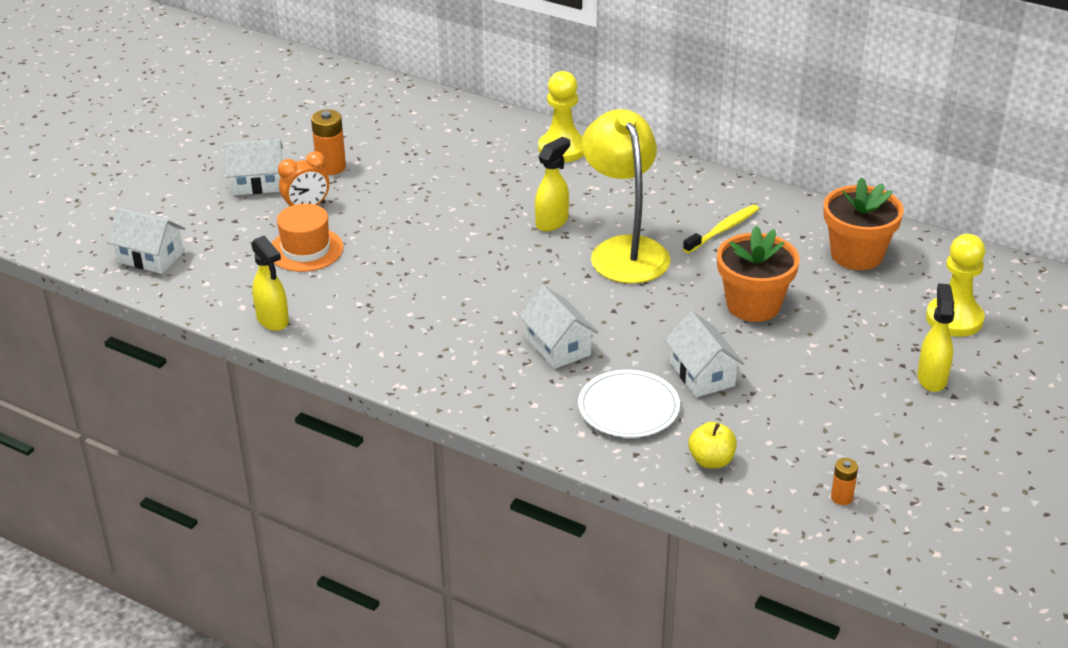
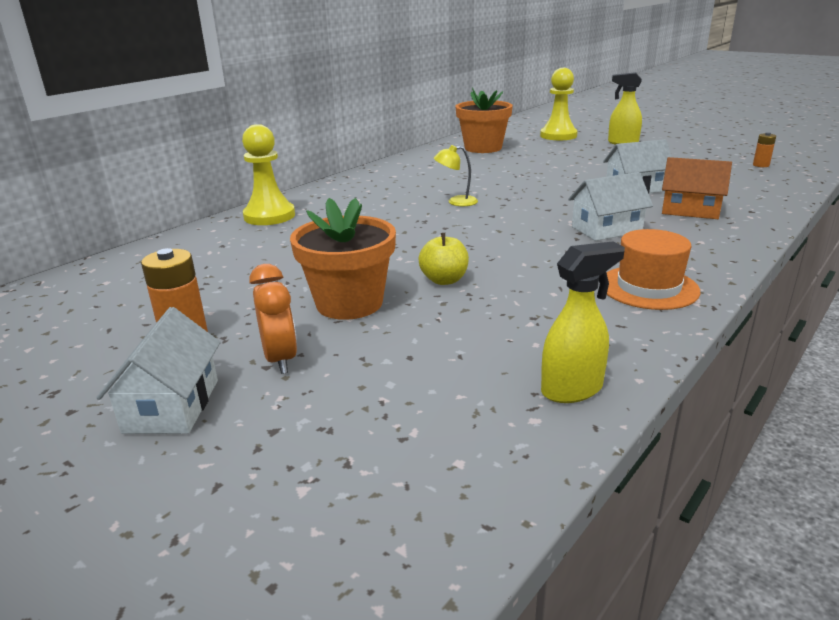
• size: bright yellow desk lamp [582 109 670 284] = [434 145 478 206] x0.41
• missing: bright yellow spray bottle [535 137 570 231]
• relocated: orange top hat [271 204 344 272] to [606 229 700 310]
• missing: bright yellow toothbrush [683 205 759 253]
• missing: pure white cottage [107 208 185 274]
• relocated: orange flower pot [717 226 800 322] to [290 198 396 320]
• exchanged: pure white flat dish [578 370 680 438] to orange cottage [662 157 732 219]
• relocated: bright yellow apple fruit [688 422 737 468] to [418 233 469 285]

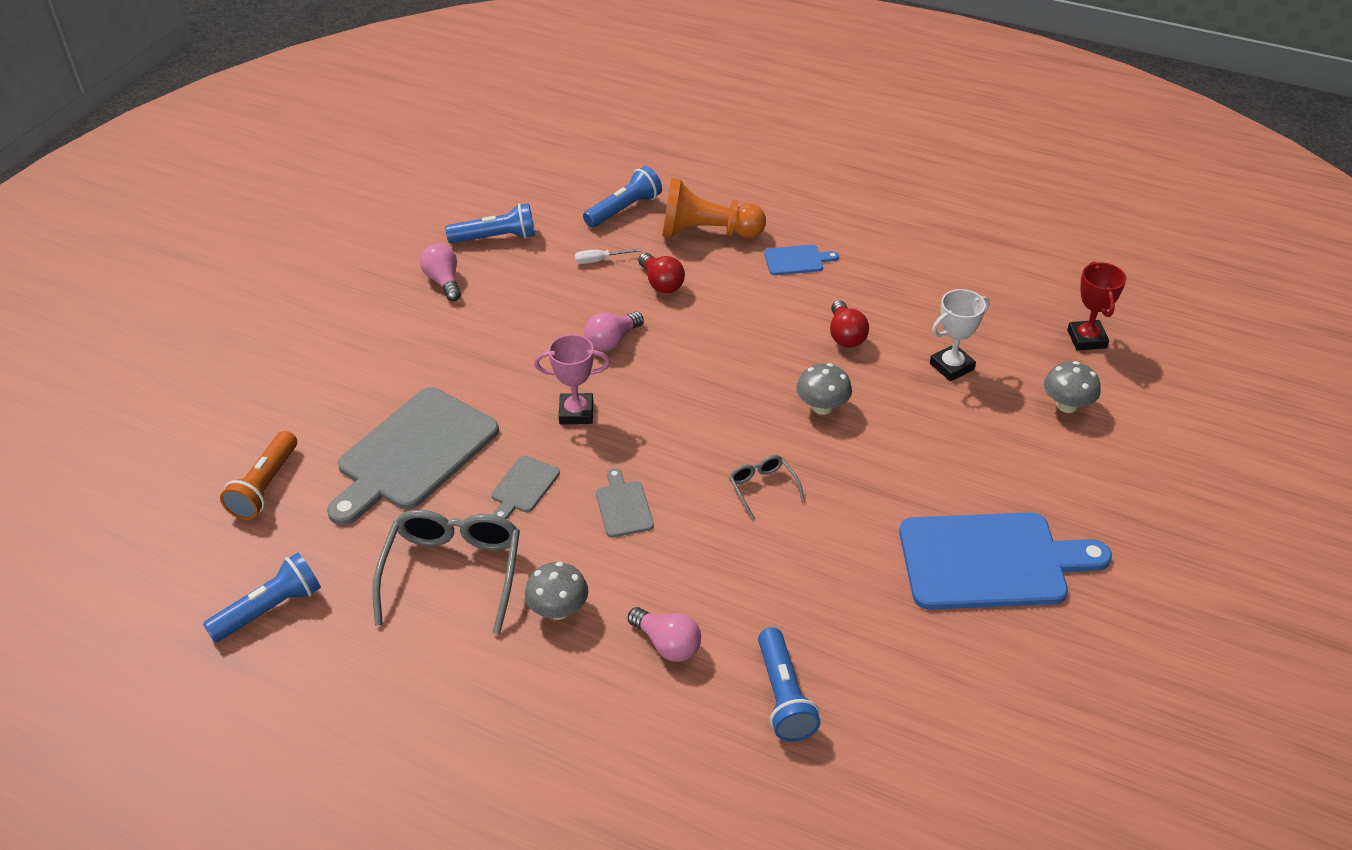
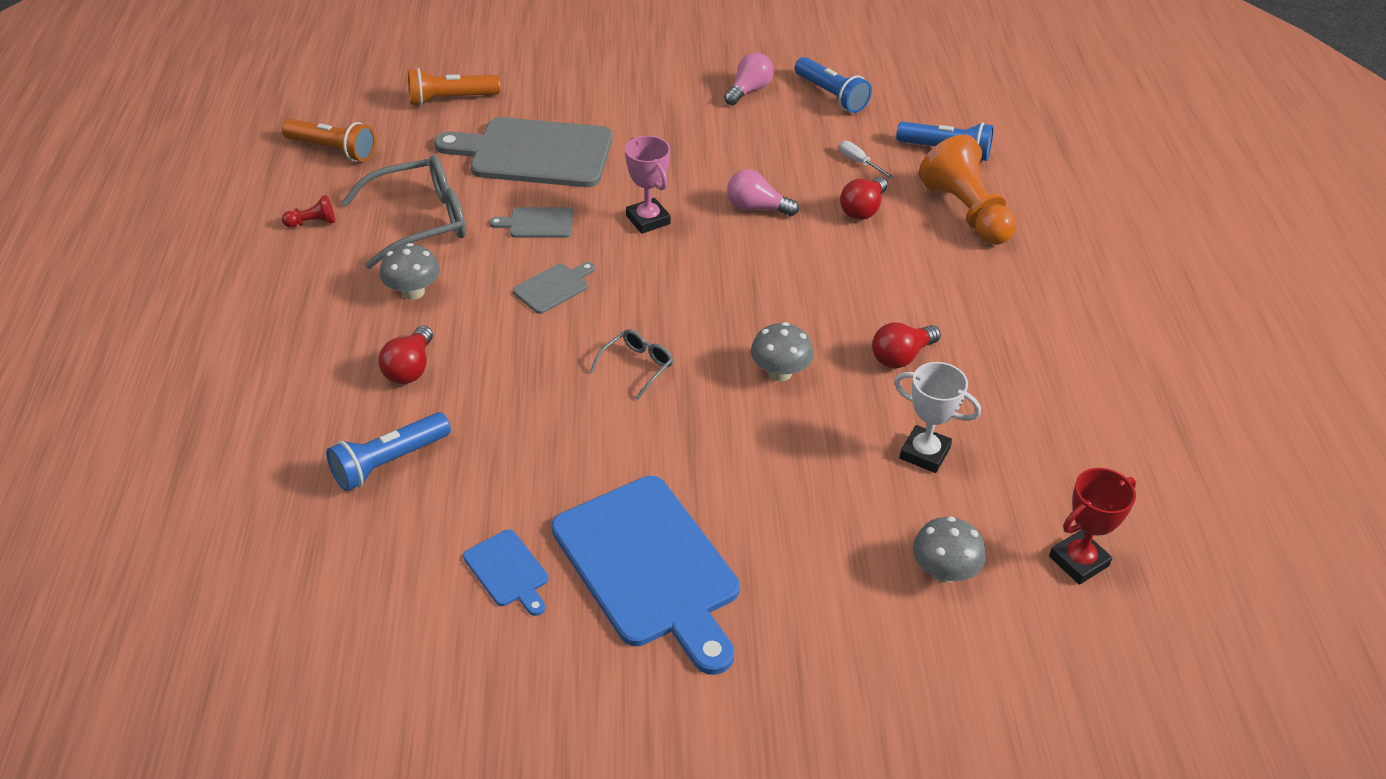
• relocated: cobalt chopping board [764 245 839 275] to [463 529 548 616]
• colour: cobalt torch [203 552 321 642] to orange torch [282 119 375 161]
• colour: rosy lightbulb [628 607 701 662] to red lightbulb [378 326 433 384]
• appeared: red pawn [282 195 335 228]

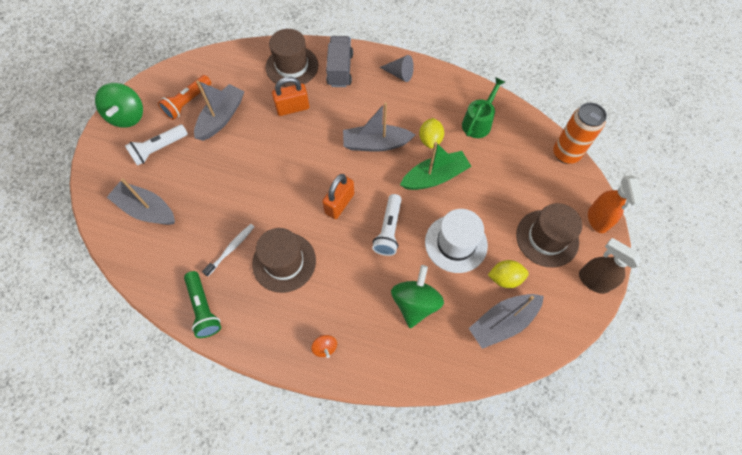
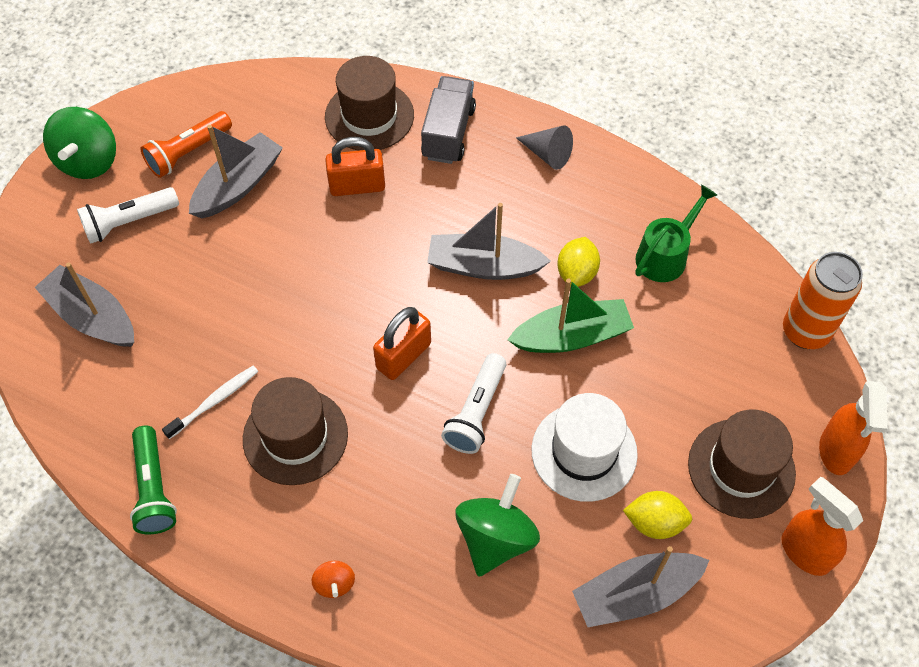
• colour: brown spray bottle [579 238 642 294] to orange spray bottle [782 477 863 576]

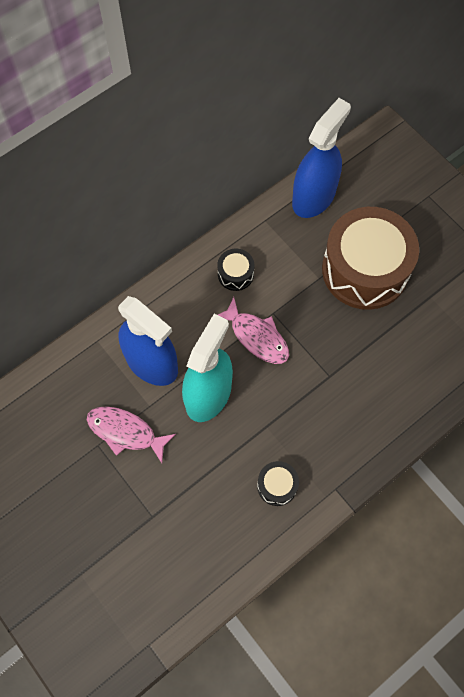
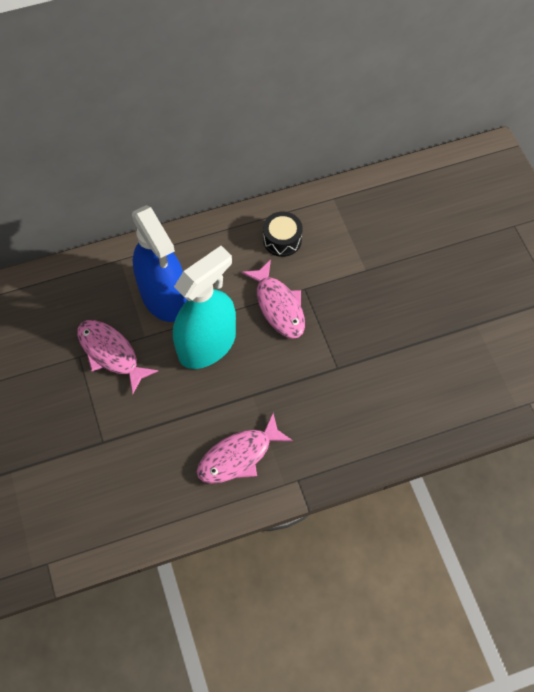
• missing: cobalt spray bottle [292 98 351 218]
• missing: brown drum [322 207 419 310]
• exchanged: ebony drum [257 461 299 506] to rosy fish figure [197 413 293 484]

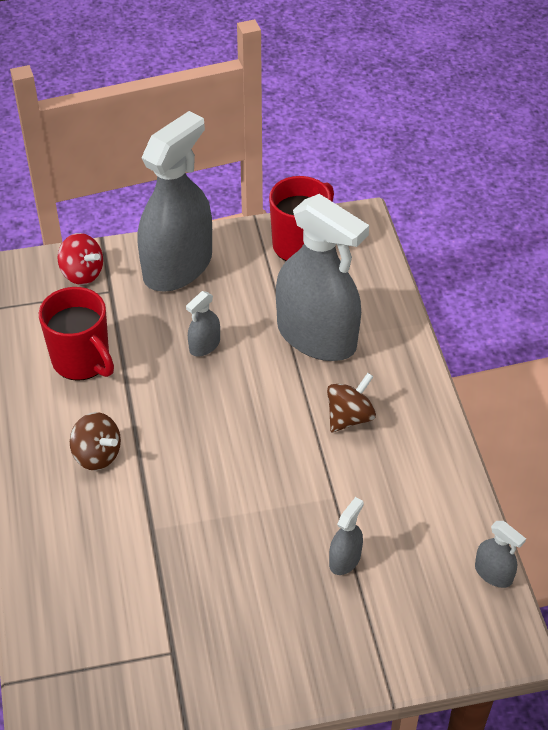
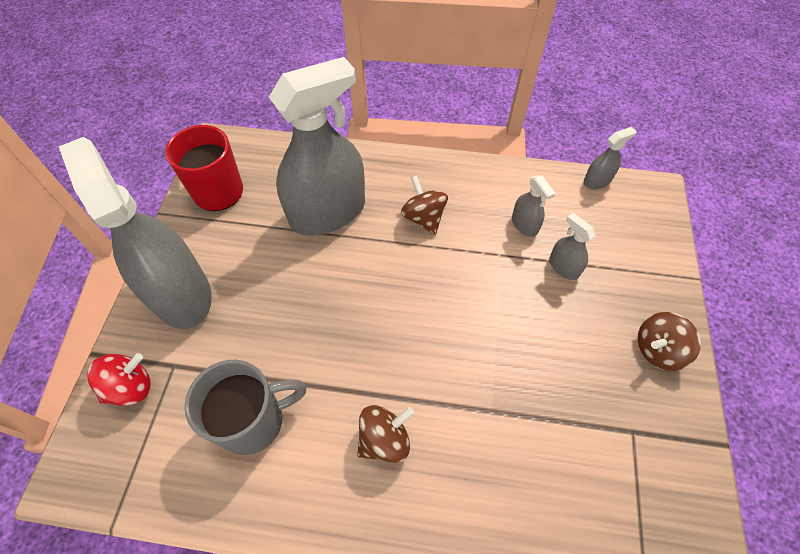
• colour: red mug [39 287 114 381] to gray mug [185 360 307 455]
• relocated: gray spray bottle [186 291 220 356] to [512 175 556 237]
• appeared: brown whirligig [638 312 701 371]

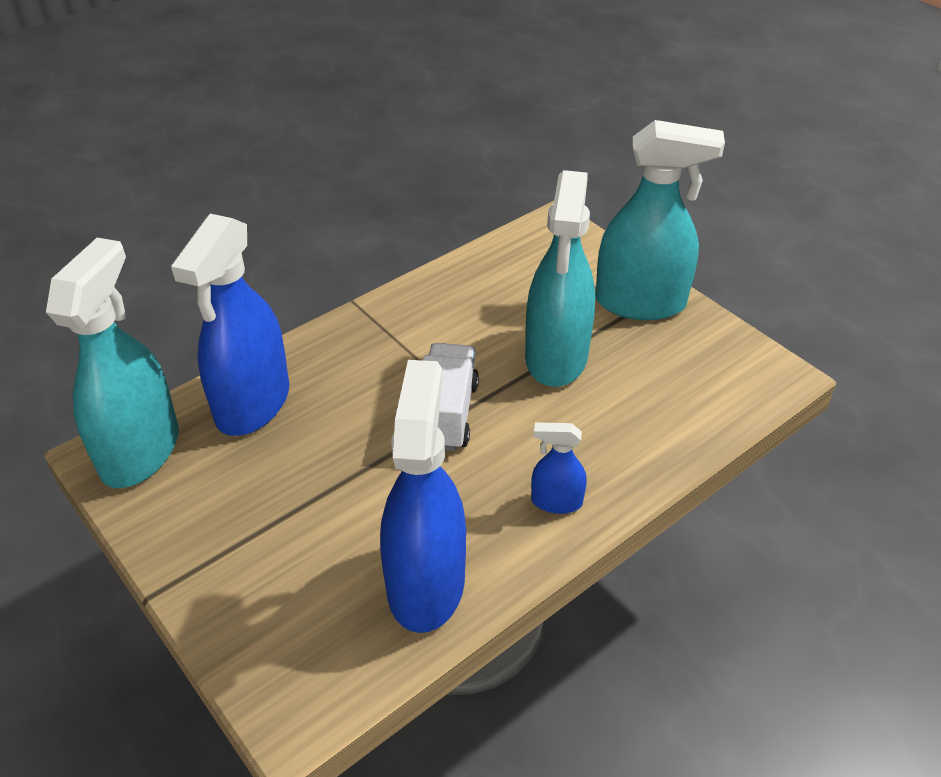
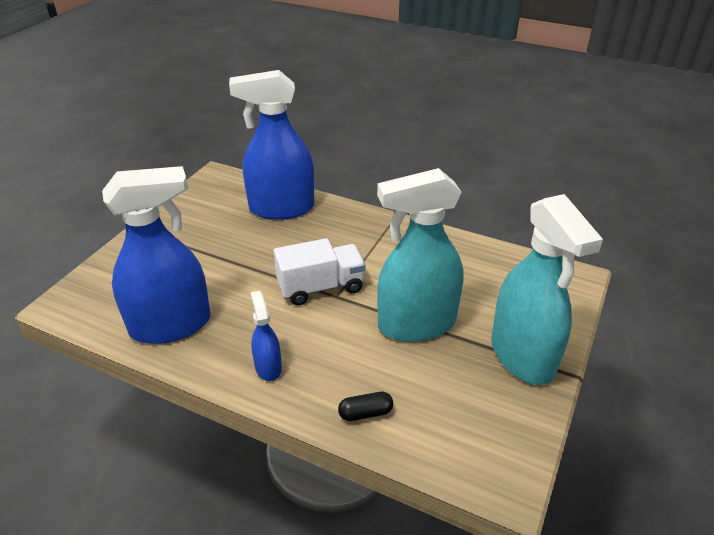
• missing: turquoise spray bottle [46 238 179 488]
• appeared: ebony pill shape [338 392 393 421]

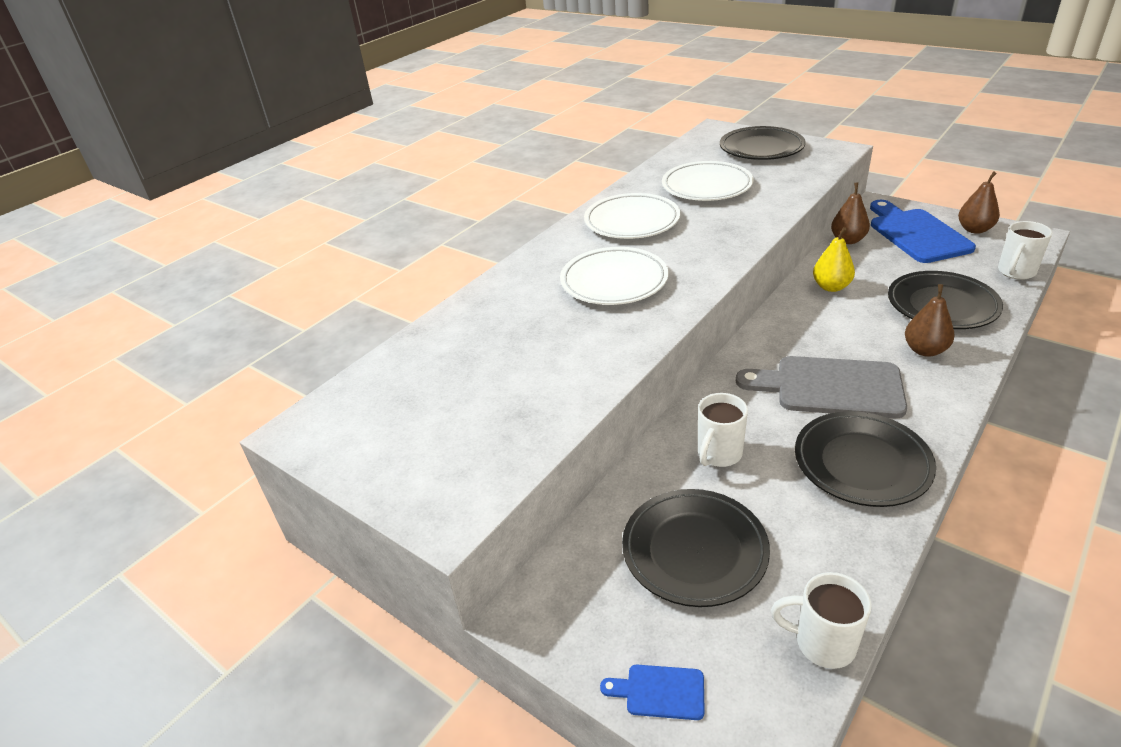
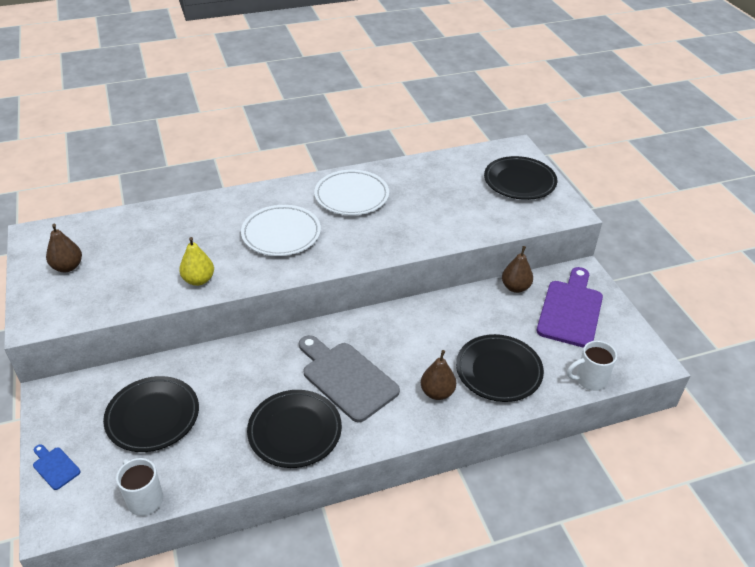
• missing: pure white flat dish [662 161 754 201]
• relocated: brown pear fruit [958 171 1000 234] to [46 224 82 272]
• colour: cobalt chopping board [870 200 976 263] to violet chopping board [537 267 603 348]
• relocated: bright yellow pear fruit [813 227 855 292] to [179 237 214 286]
• missing: pure white mug [698 393 748 467]

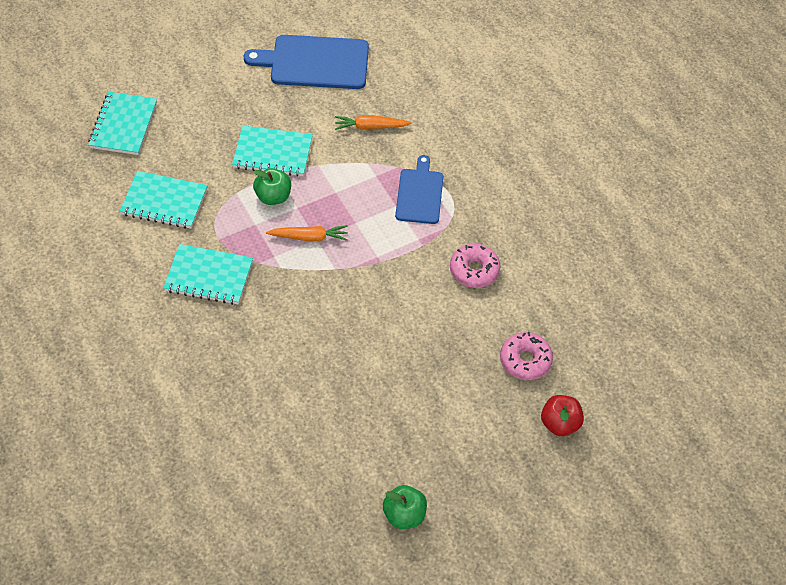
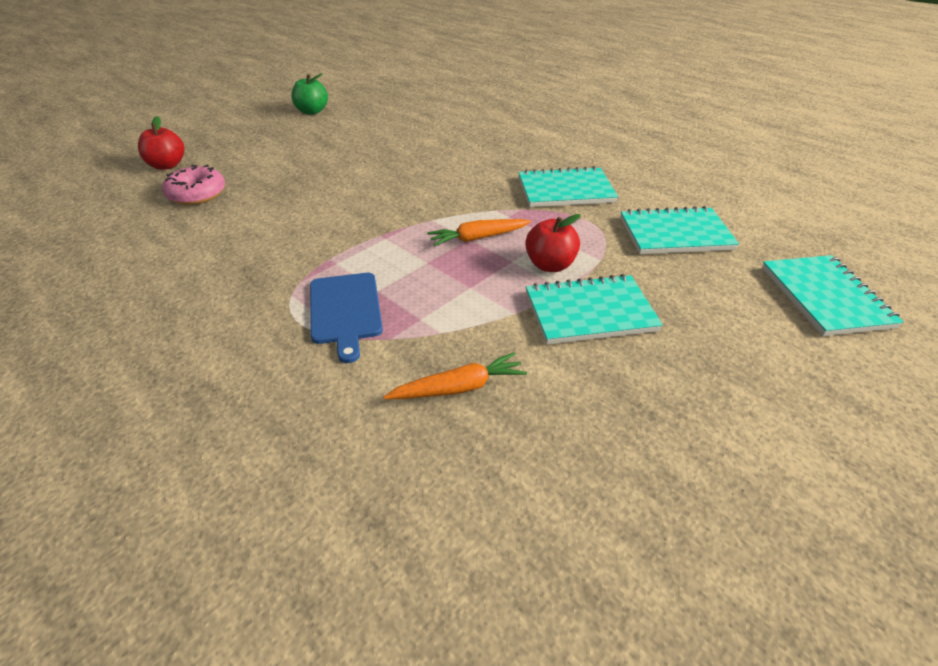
• missing: cobalt chopping board [244 35 369 89]
• colour: green apple fruit [253 168 291 205] to red apple fruit [525 214 581 272]
• missing: rosy doughnut [450 244 501 288]

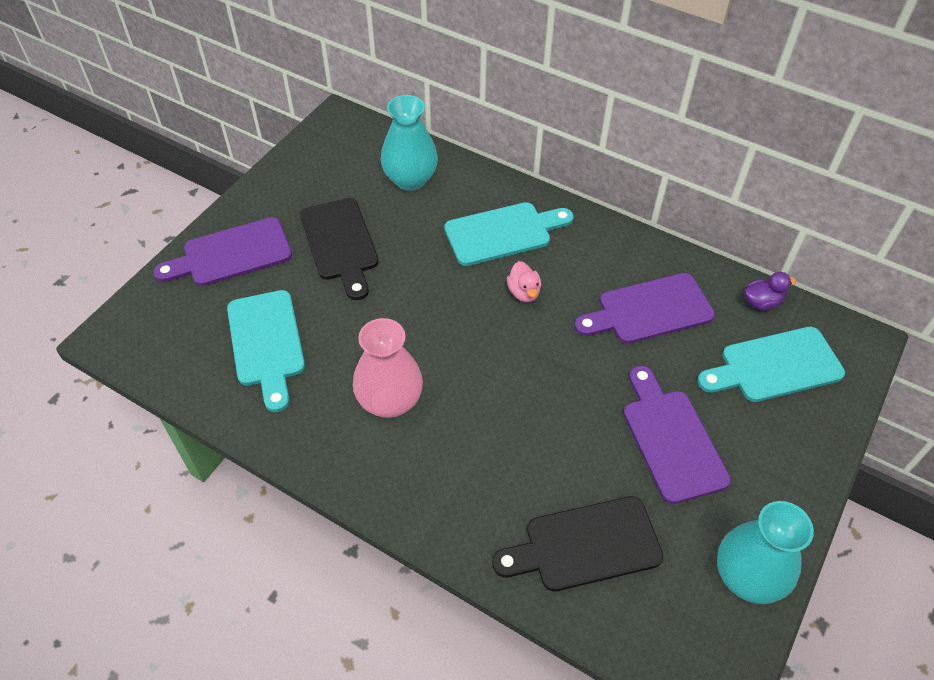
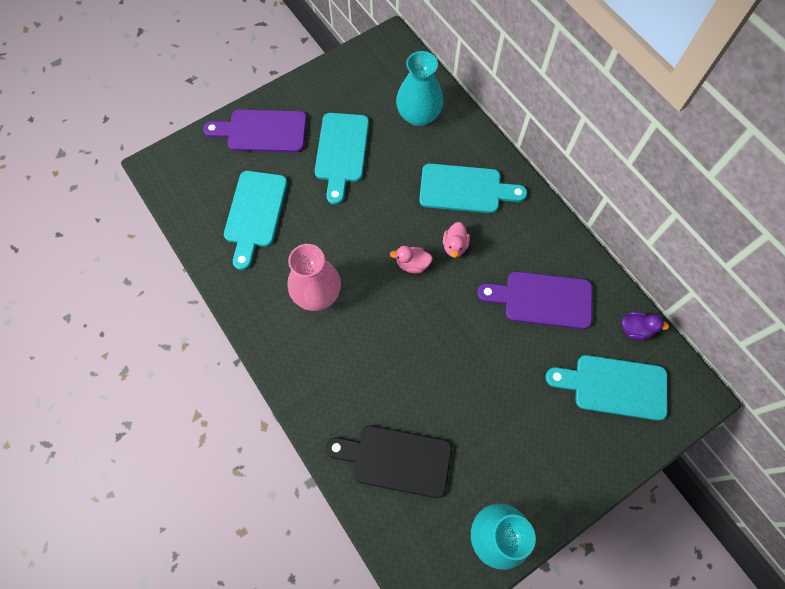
• colour: ebony chopping board [300 198 379 300] to turquoise chopping board [315 113 369 205]
• missing: violet chopping board [623 366 731 504]
• appeared: rosy duck [390 246 433 273]

